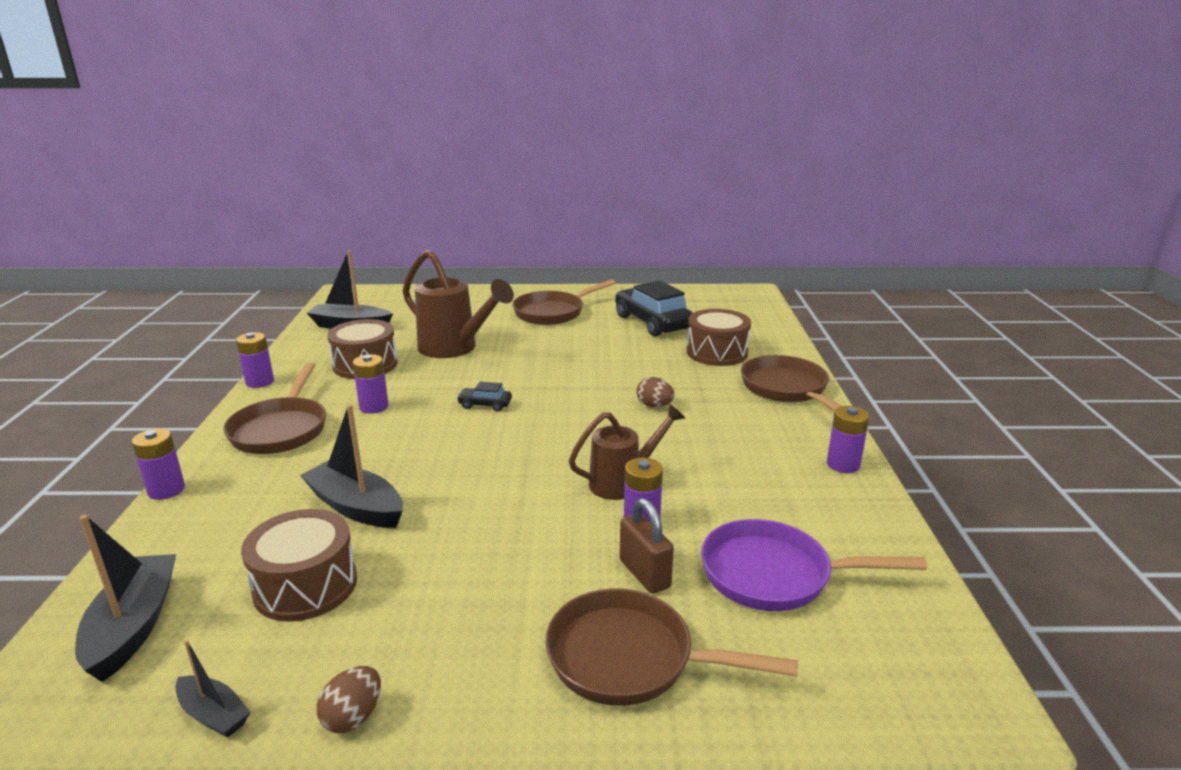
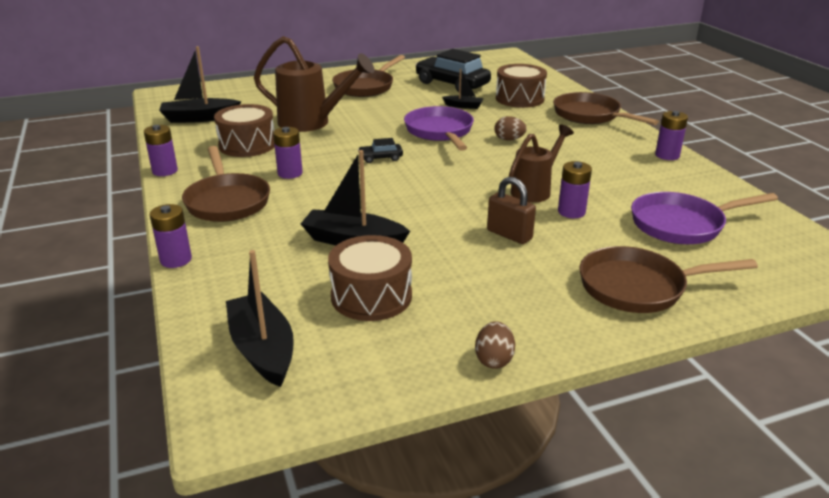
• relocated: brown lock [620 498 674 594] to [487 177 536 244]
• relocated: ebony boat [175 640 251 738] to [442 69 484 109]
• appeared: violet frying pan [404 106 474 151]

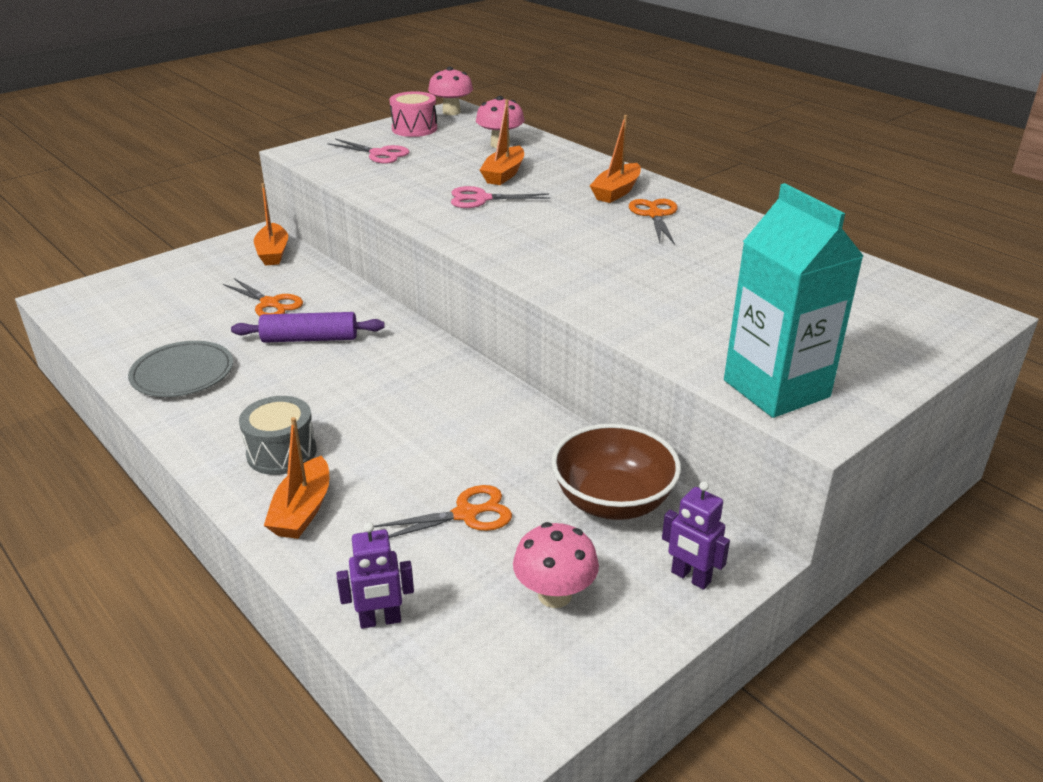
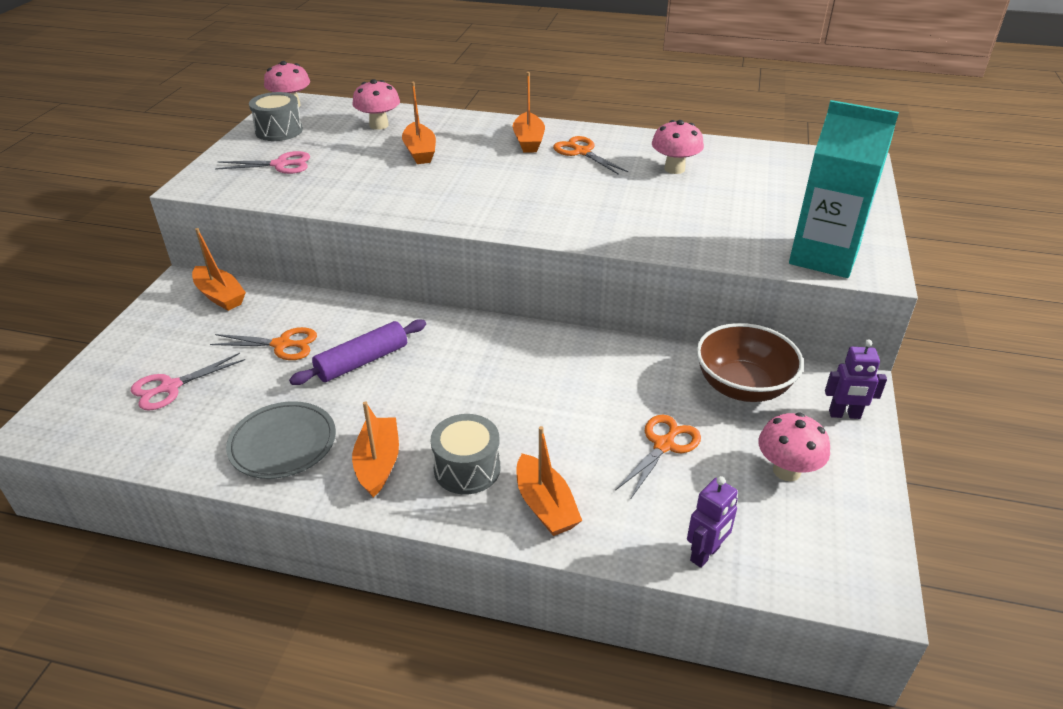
• colour: rosy drum [389 91 437 137] to gray drum [249 92 303 141]
• relocated: rosy scissors [451 186 550 208] to [131 353 245 411]
• appeared: rosy toadstool [652 120 704 174]
• appeared: orange boat [352 401 399 497]

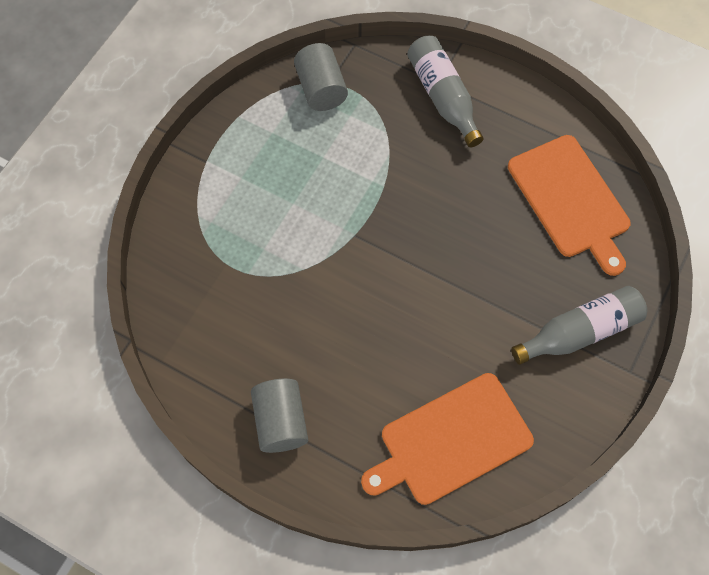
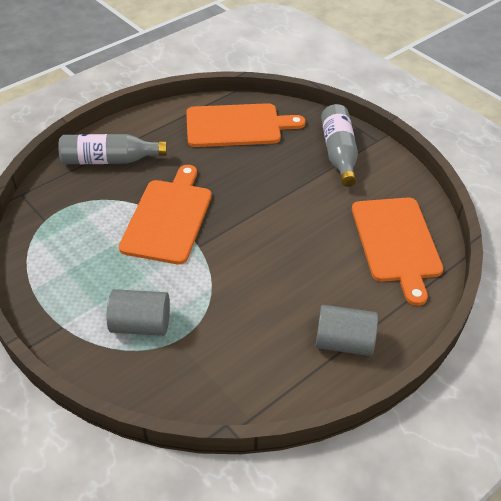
• relocated: gray cylinder [294 43 348 111] to [107 289 170 336]
• appeared: orange chopping board [119 165 212 264]

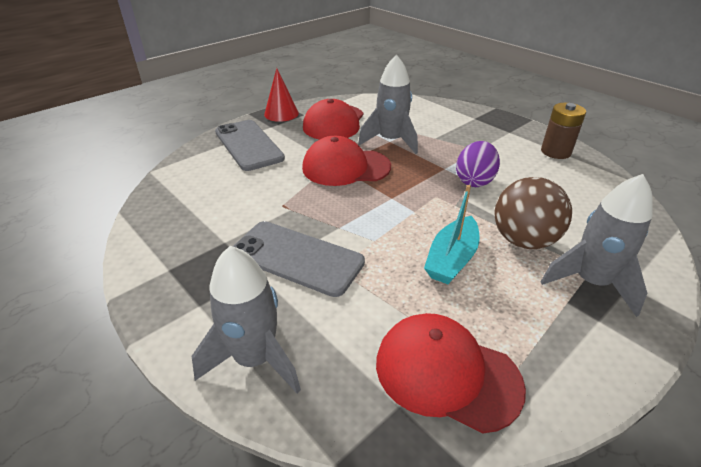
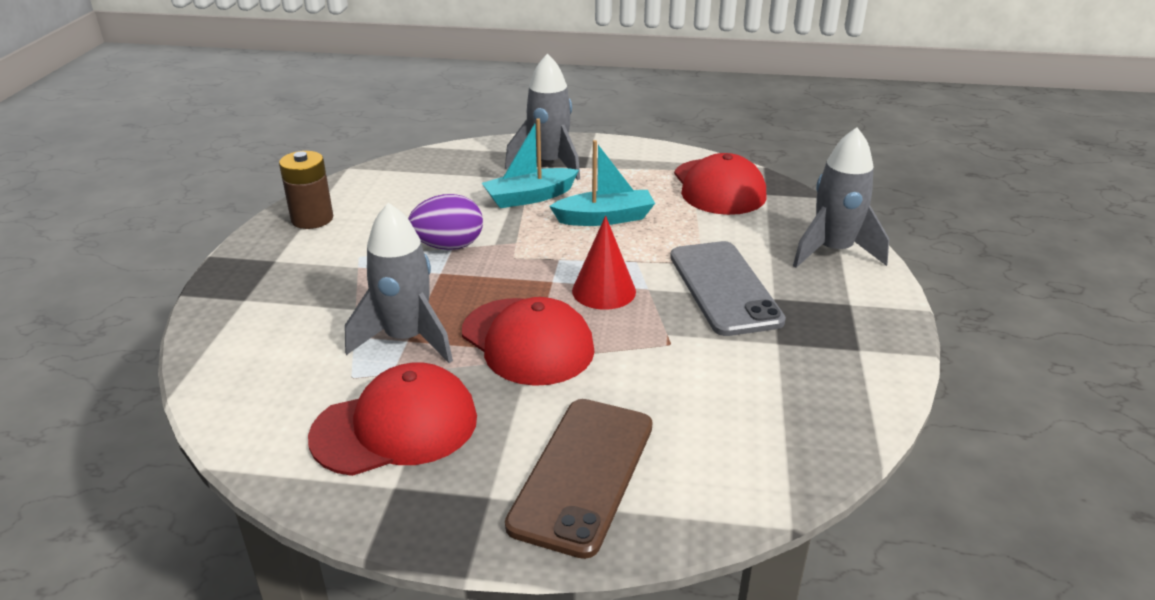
• relocated: red solid cone [264 68 299 122] to [572 216 636 310]
• colour: gray smartphone [215 120 285 171] to brown smartphone [505 399 653 559]
• exchanged: brown sphere [494 177 572 249] to turquoise boat [482 118 579 208]

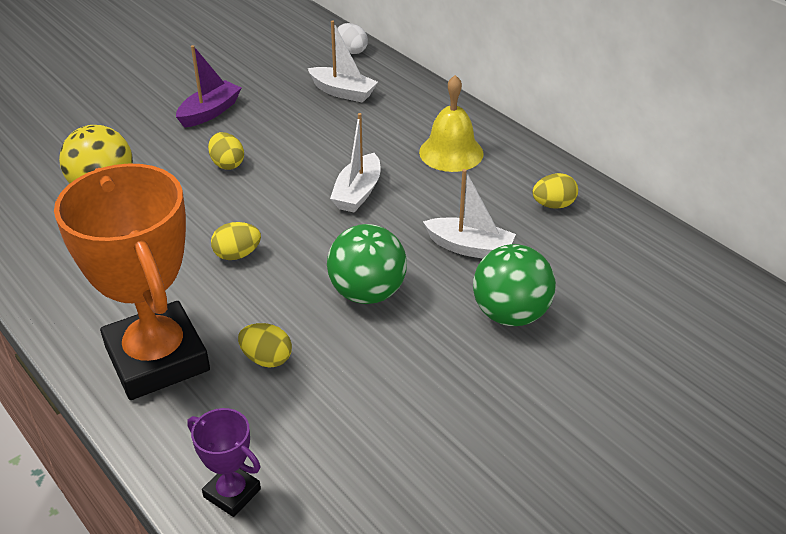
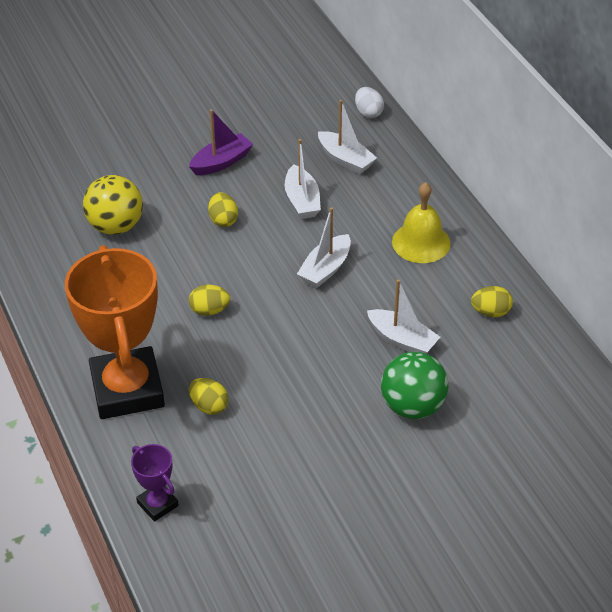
• missing: green sphere [327 224 407 304]
• appeared: pure white boat [285 139 321 219]

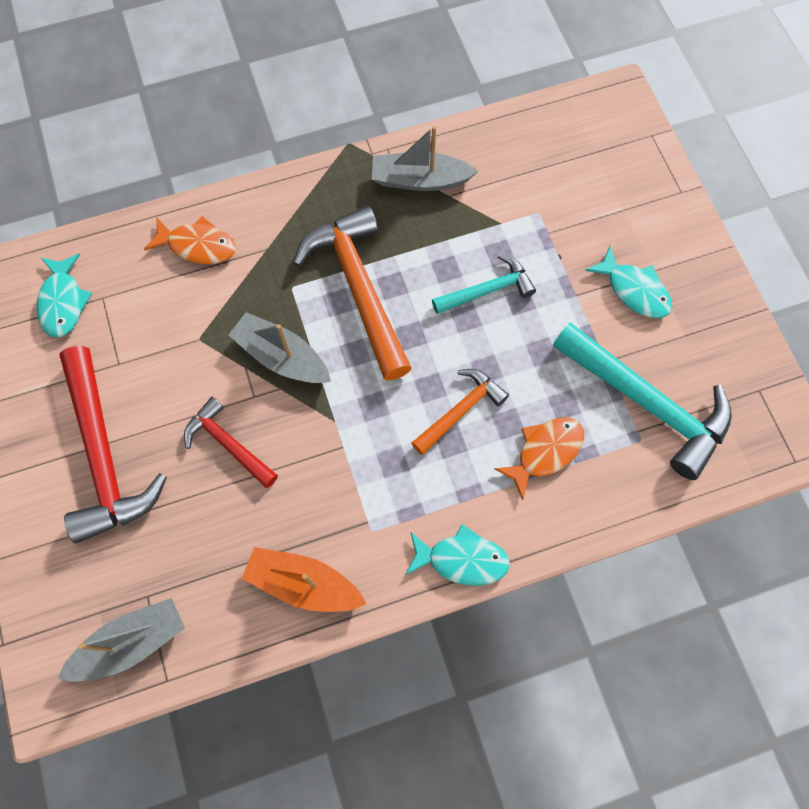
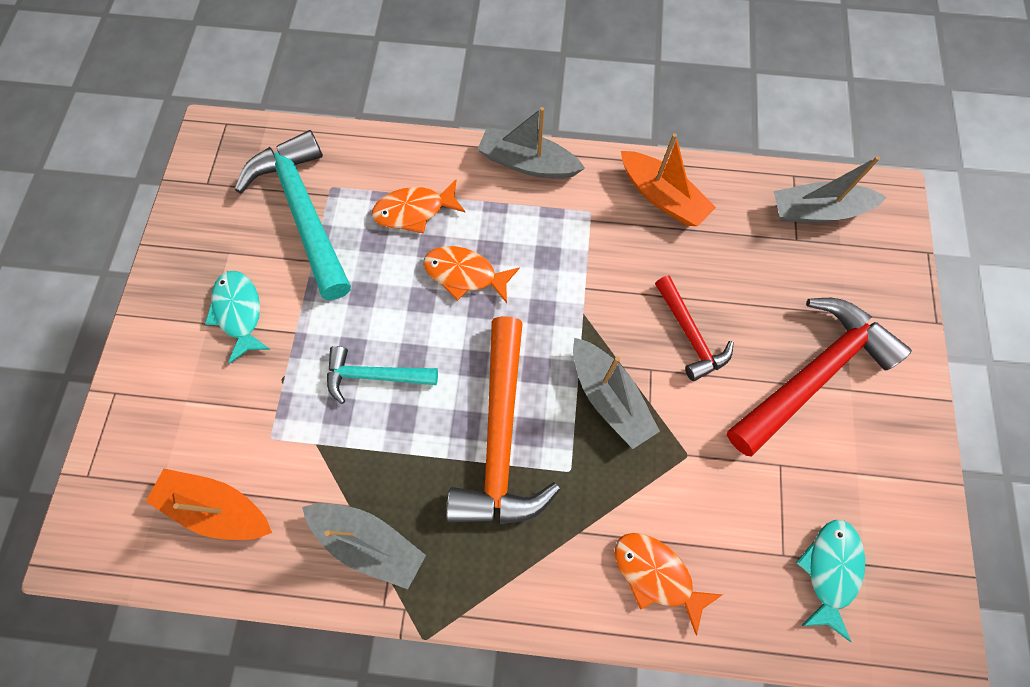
• spun: red hammer [59 346 167 543] = [727 298 912 457] 45 degrees clockwise
• exchanged: orange hammer [412 369 509 455] to orange fish figure [423 246 520 303]
• exchanged: turquoise fish figure [406 524 510 586] to gray boat [477 107 585 179]
• appeared: orange boat [146 469 272 540]

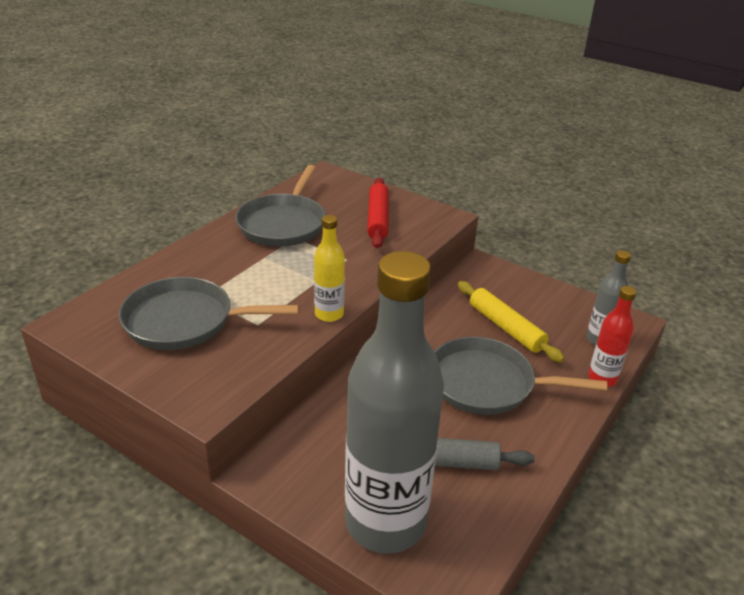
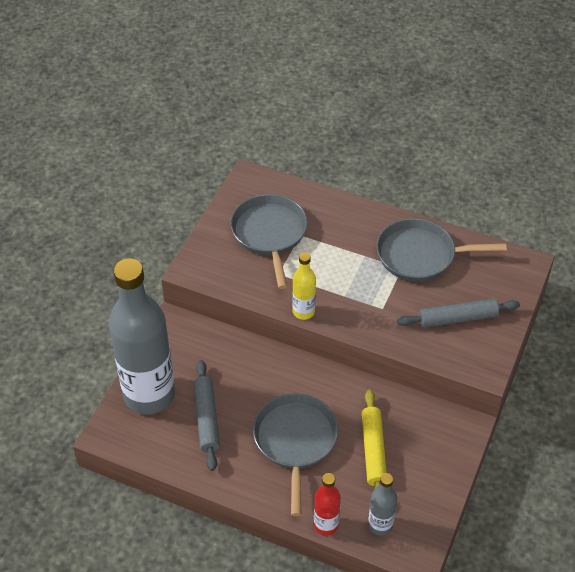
• colour: red pastry roller [367 178 389 248] to gray pastry roller [397 298 520 328]
• spun: bright yellow pastry roller [458 281 565 362] = [362 390 387 490] 45 degrees counterclockwise

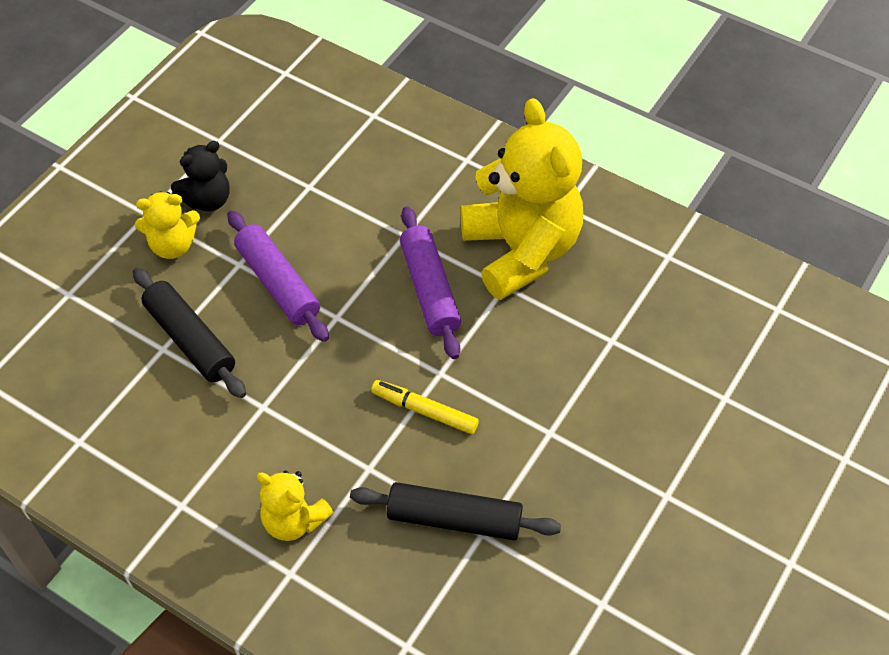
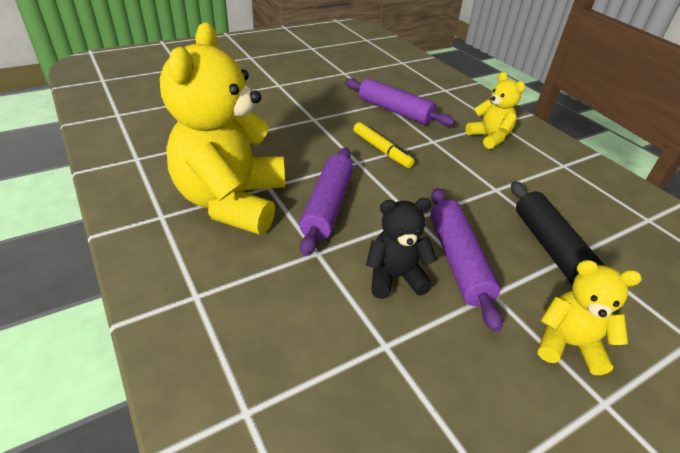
• relocated: ebony stuffed bear [171 141 230 211] to [366 198 437 299]
• colour: ebony pastry roller [350 482 561 540] to violet pastry roller [345 78 455 126]

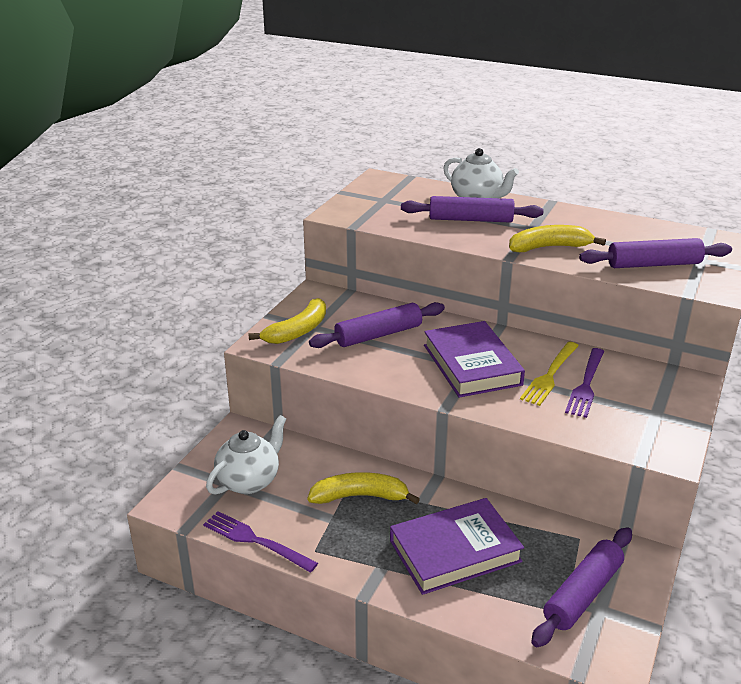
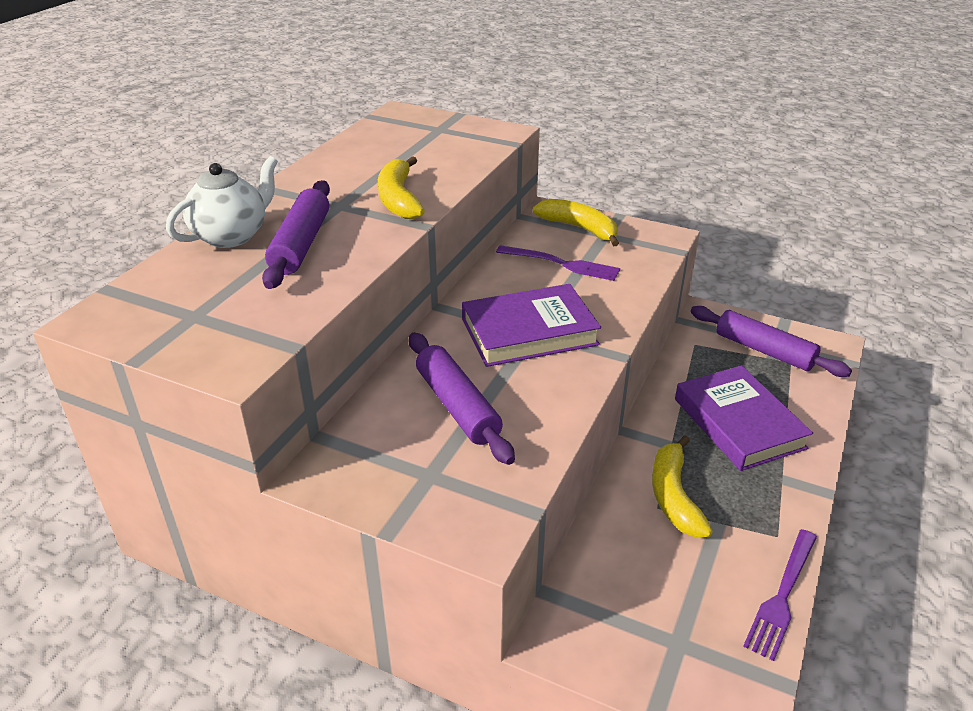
• missing: violet pastry roller [579 238 732 268]
• relocated: bright yellow banana [248 298 326 344] to [533 199 619 246]
• missing: bright yellow dinner fork [520 342 579 406]
• missing: pure white teapot [206 415 286 495]

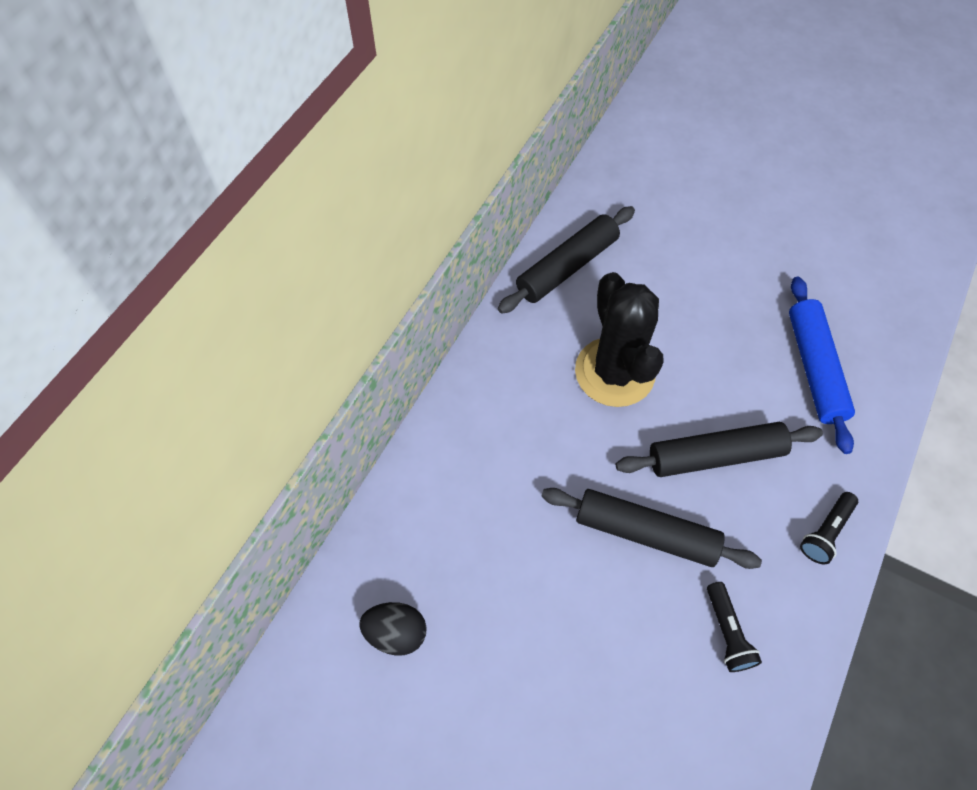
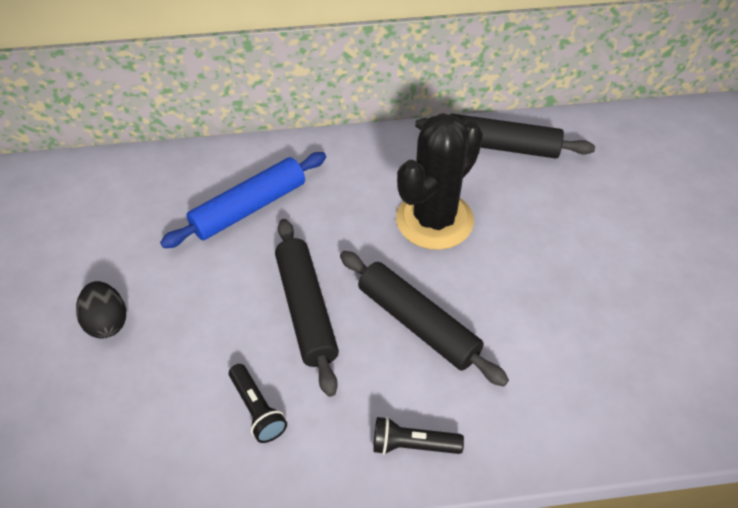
• relocated: cobalt pastry roller [789 277 855 454] to [160 152 326 248]
• spun: ebony torch [707 582 762 672] = [229 364 287 443] 75 degrees counterclockwise
• relocated: ebony toy egg [359 602 427 656] to [76 281 126 339]

